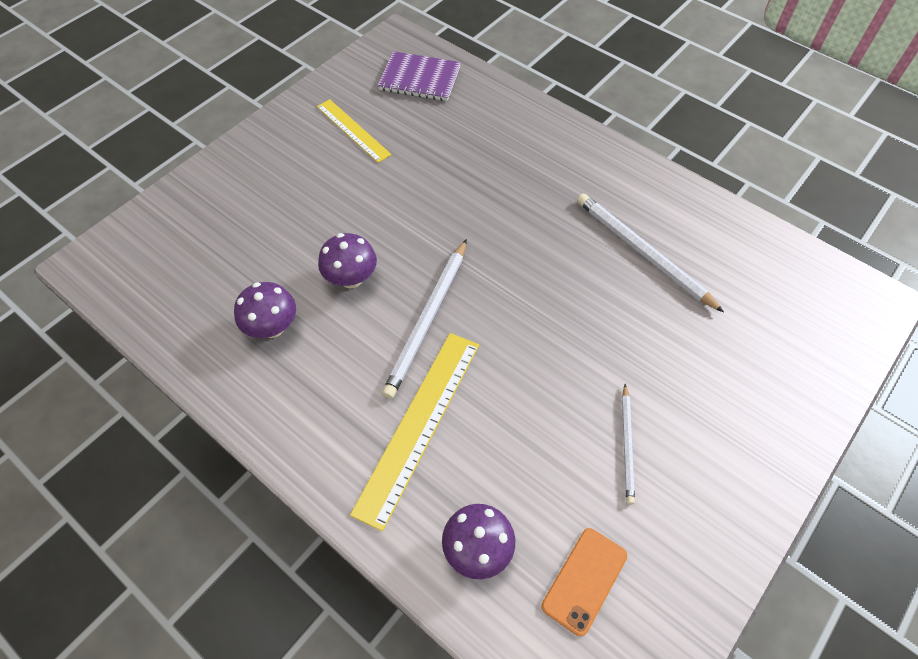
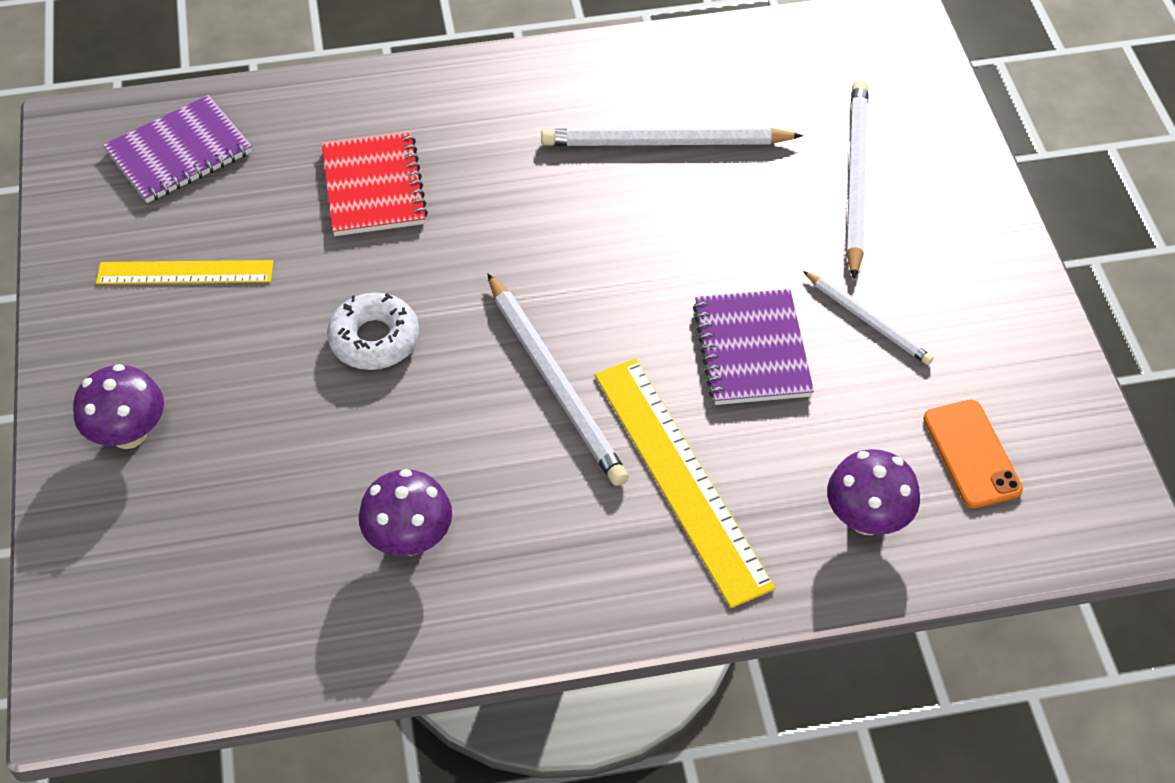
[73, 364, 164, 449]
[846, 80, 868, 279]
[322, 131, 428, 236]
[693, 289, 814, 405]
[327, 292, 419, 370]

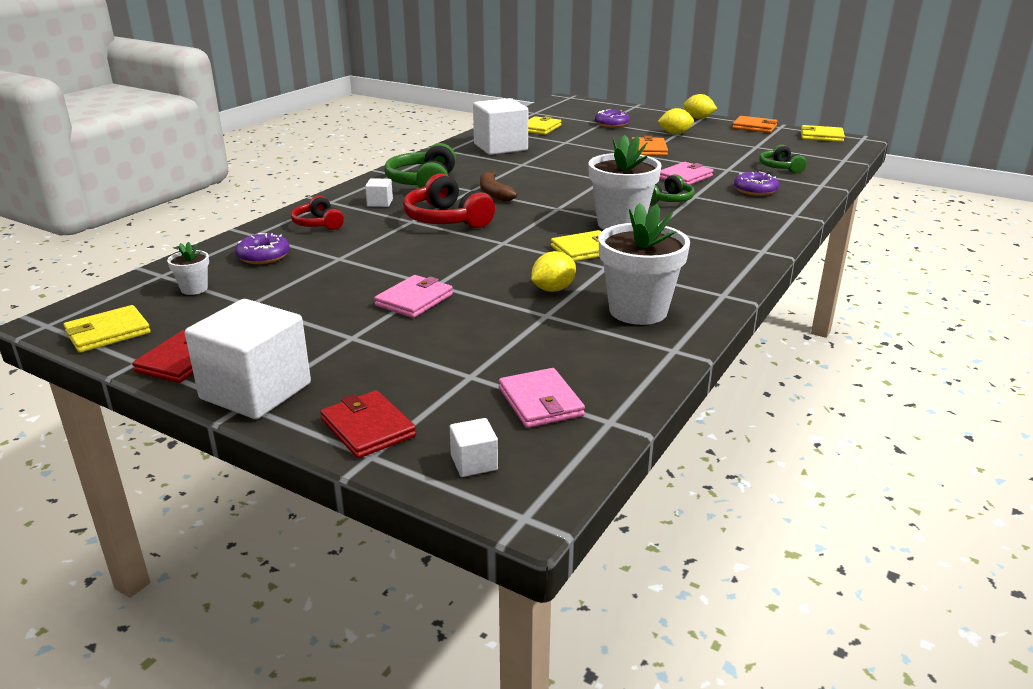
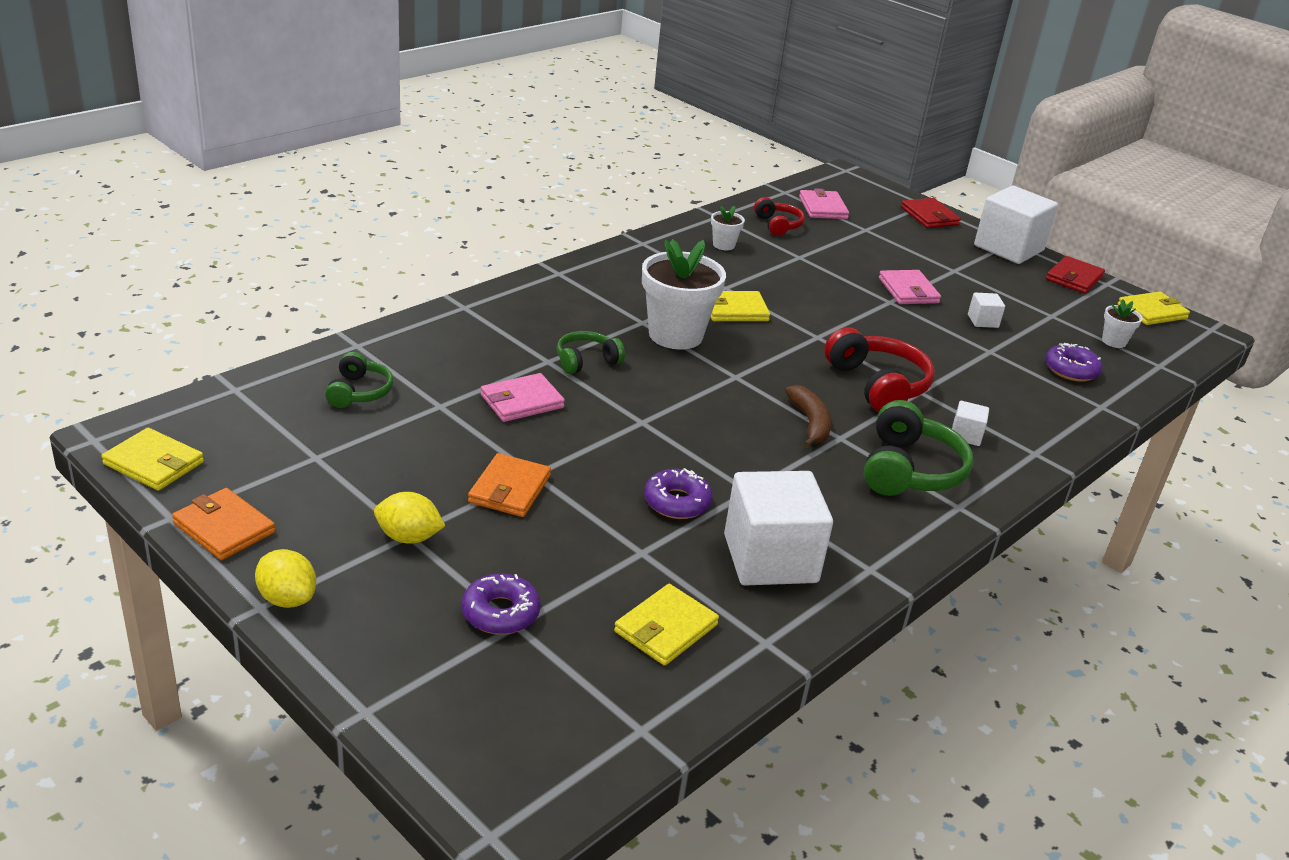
[644, 468, 713, 519]
[754, 197, 805, 236]
[711, 206, 745, 250]
[531, 251, 576, 292] (first image)
[879, 270, 941, 304]
[968, 293, 1005, 328]

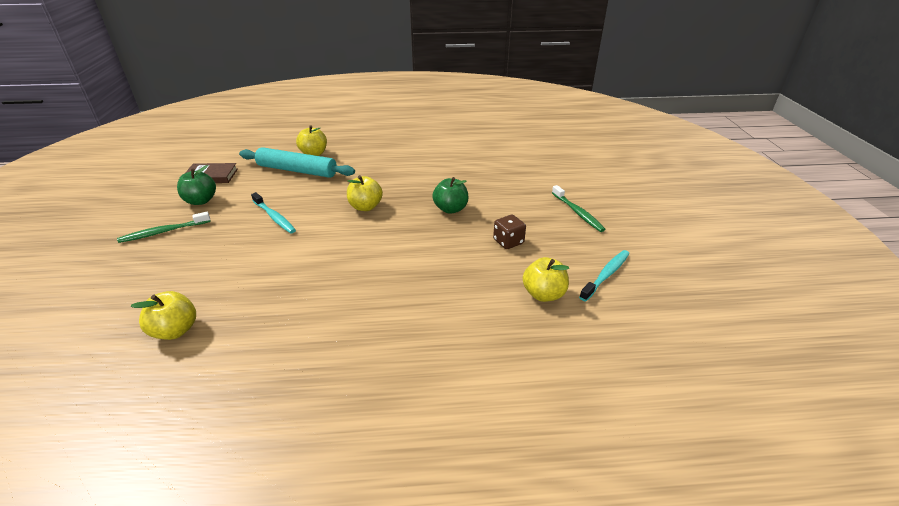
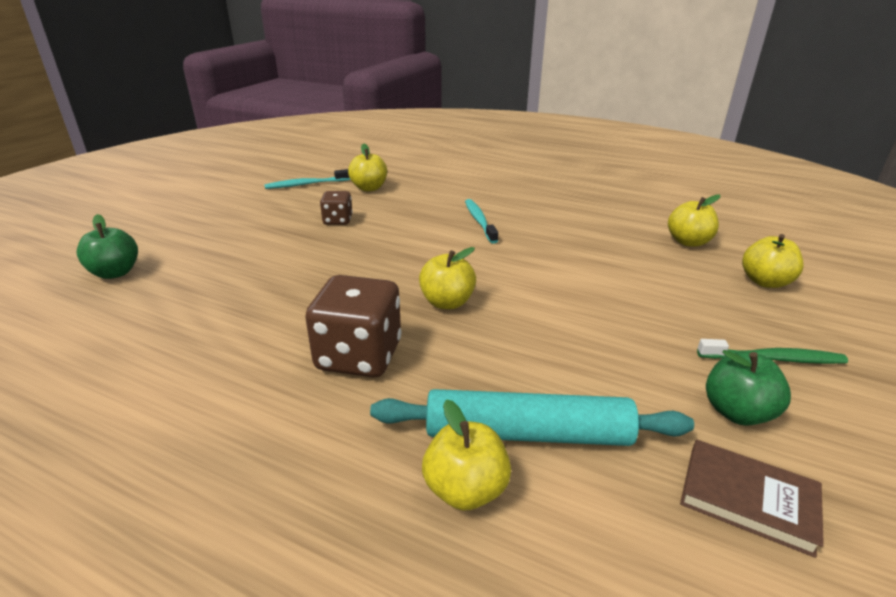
[370, 389, 694, 446]
[77, 214, 138, 279]
[552, 185, 605, 232] (first image)
[465, 199, 498, 244]
[742, 234, 804, 288]
[305, 275, 401, 377]

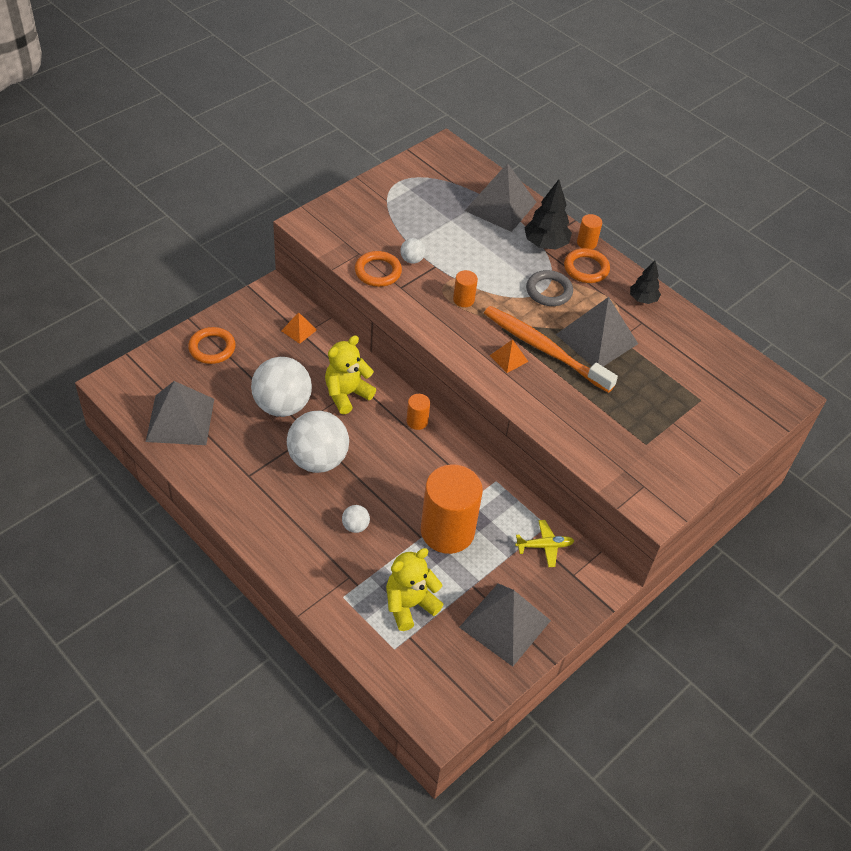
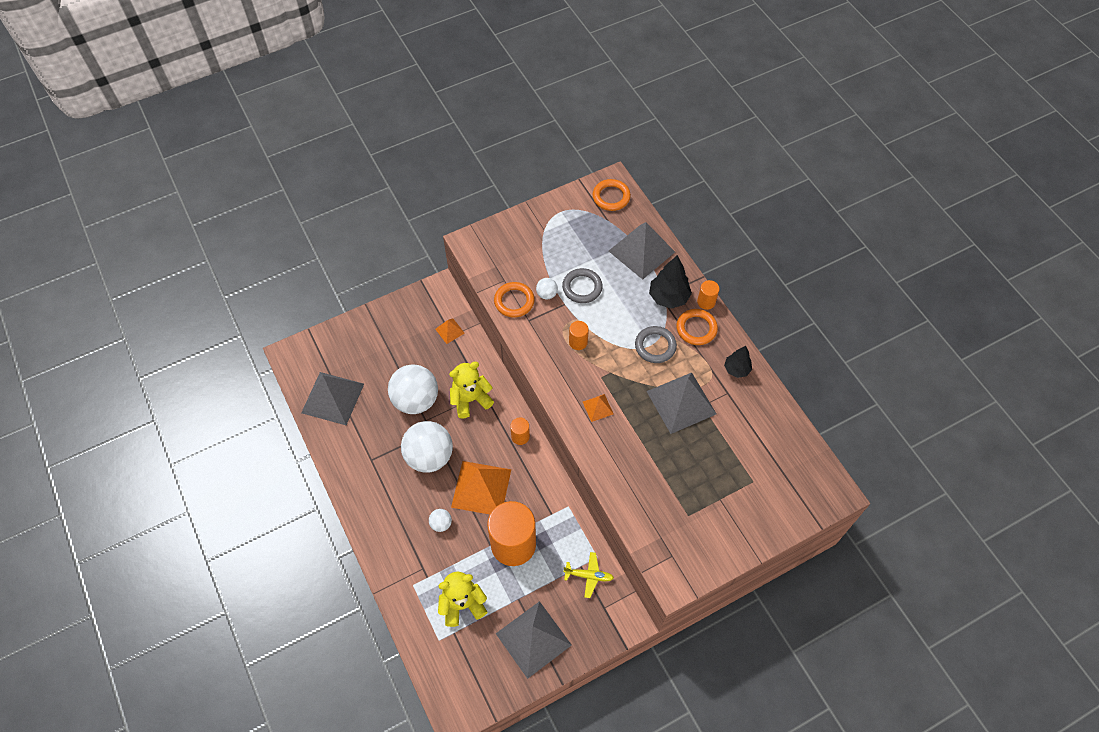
[484, 306, 618, 393] (first image)
[593, 179, 631, 211]
[562, 268, 603, 303]
[451, 461, 511, 514]

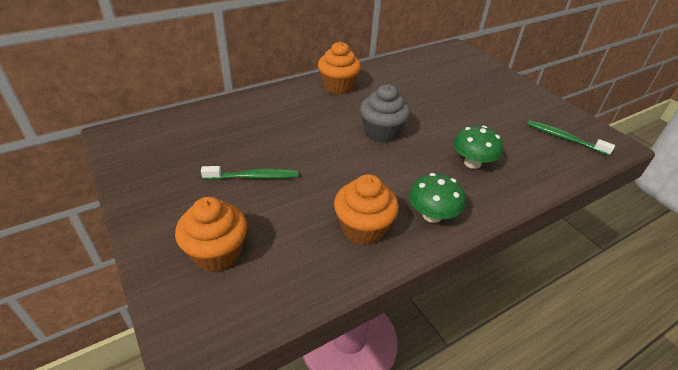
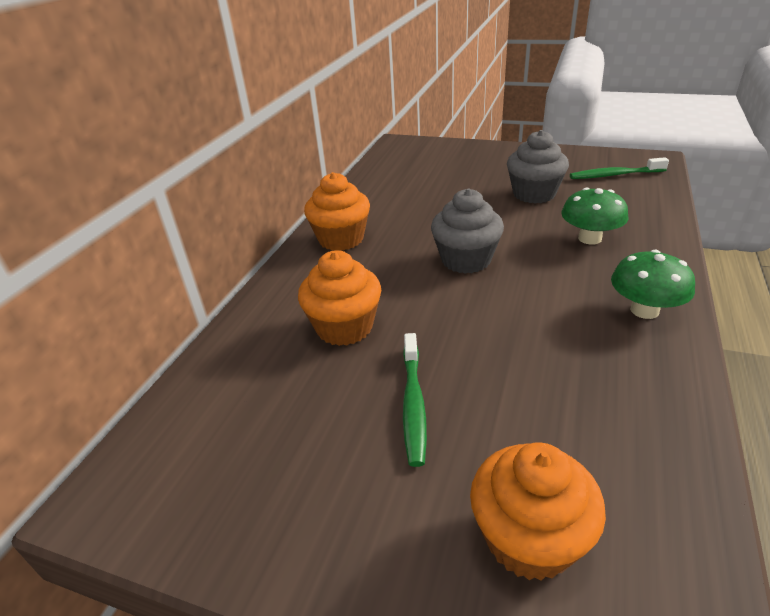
[403, 333, 427, 467]
[298, 250, 381, 346]
[507, 130, 569, 204]

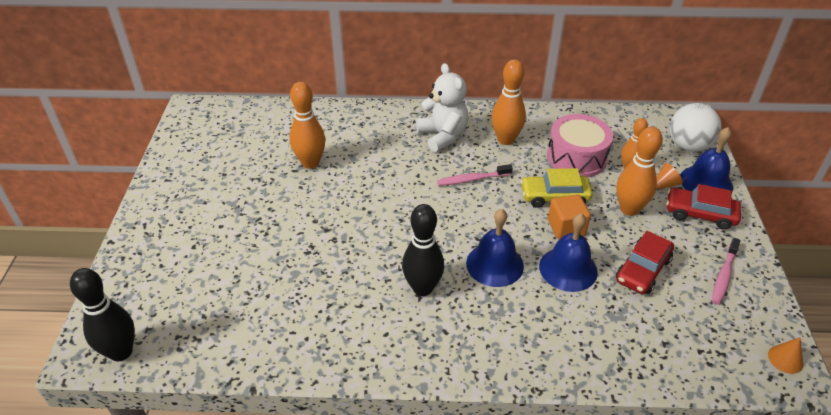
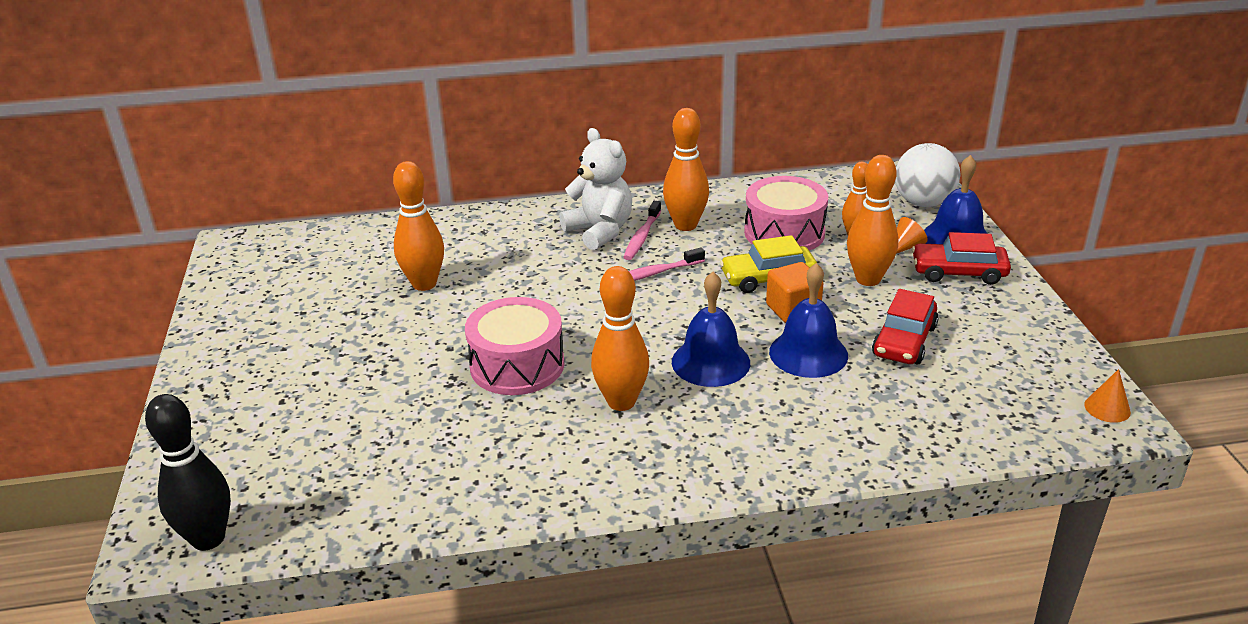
[591, 266, 649, 411]
[623, 201, 661, 260]
[465, 297, 564, 395]

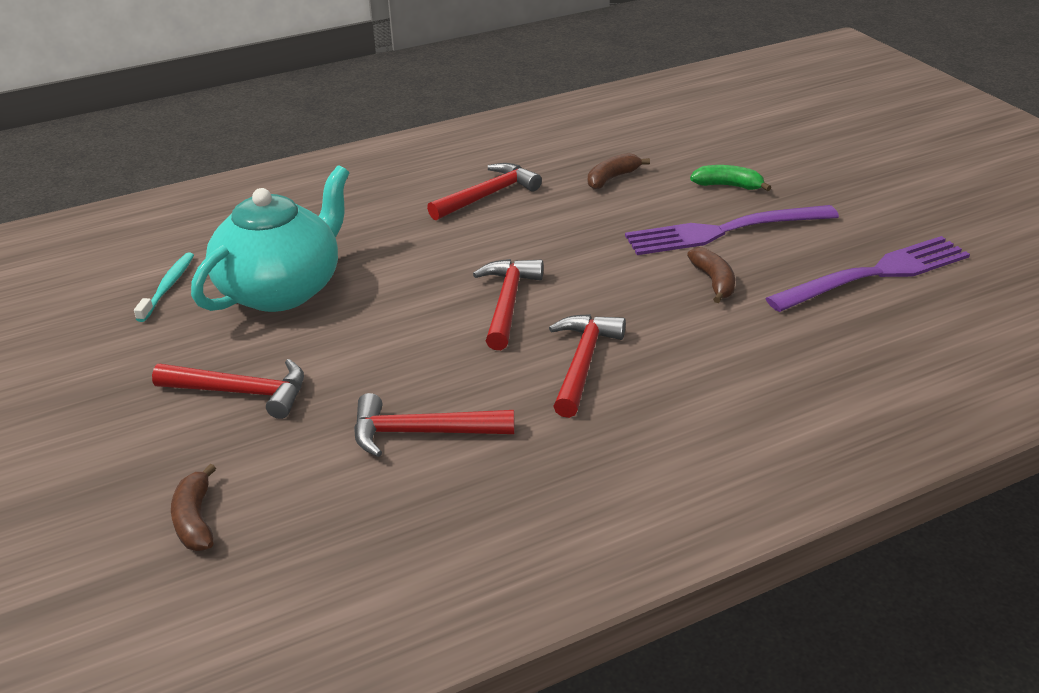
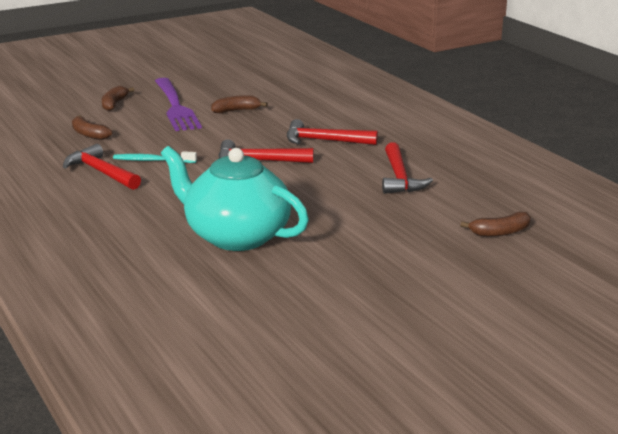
[102, 86, 134, 111]
[765, 236, 970, 312] (first image)
[113, 151, 197, 163]
[152, 359, 304, 419] (first image)

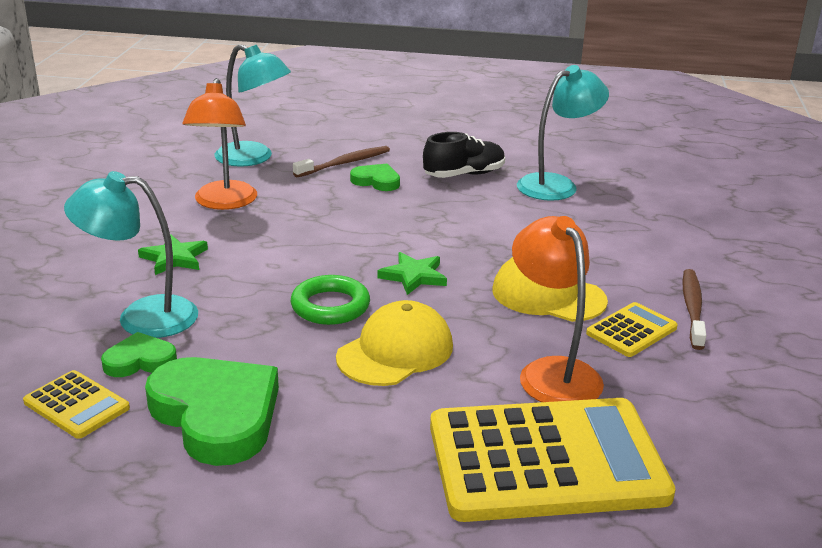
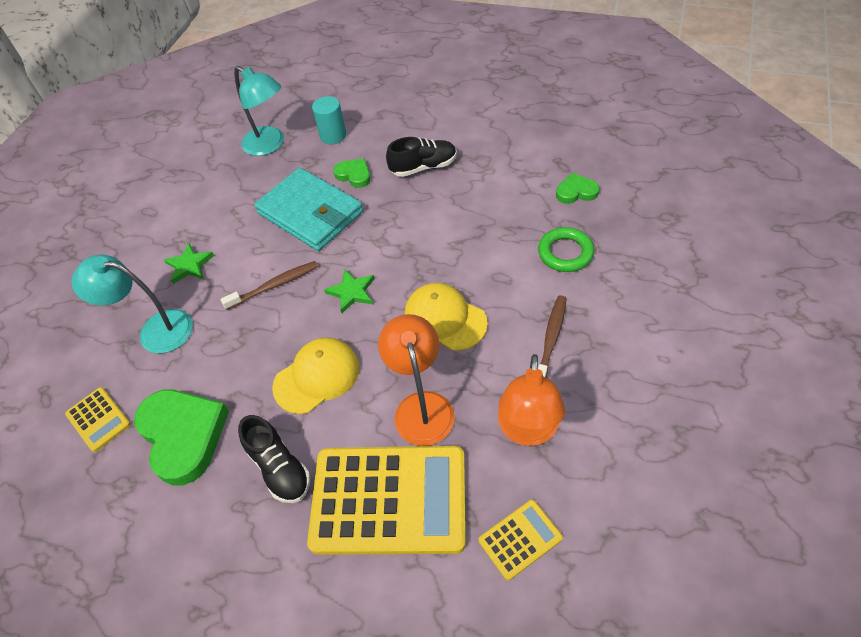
[517, 65, 609, 201] (first image)
[498, 354, 565, 446]
[221, 261, 318, 310]
[538, 227, 594, 272]
[479, 500, 563, 580]
[556, 173, 600, 204]
[312, 96, 346, 144]
[254, 168, 363, 251]
[238, 415, 310, 503]

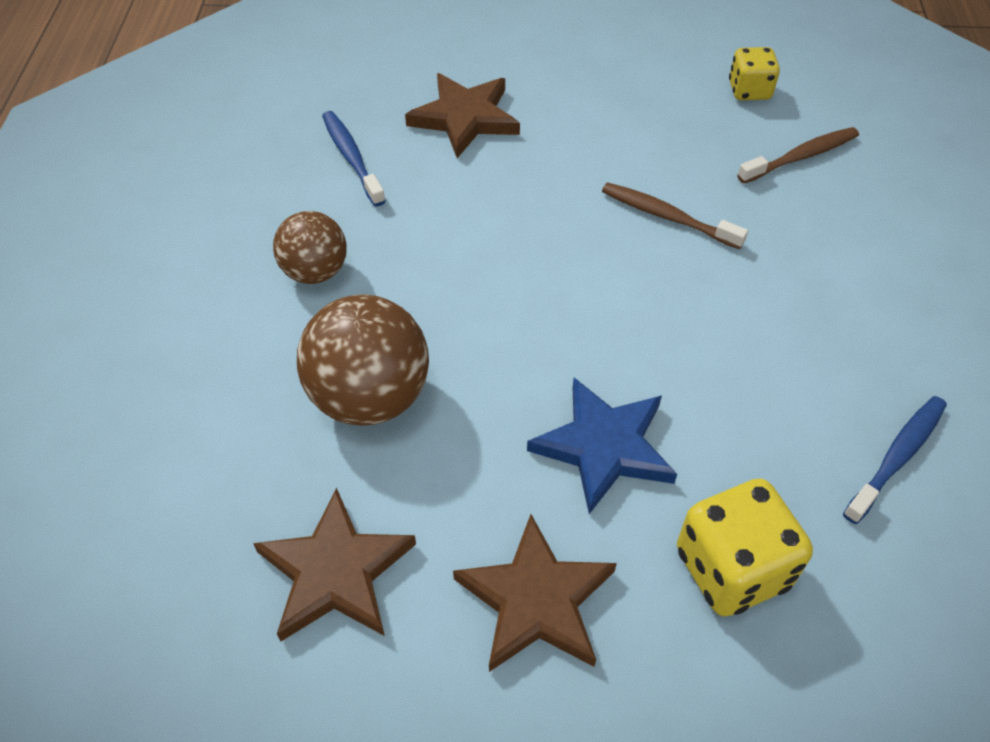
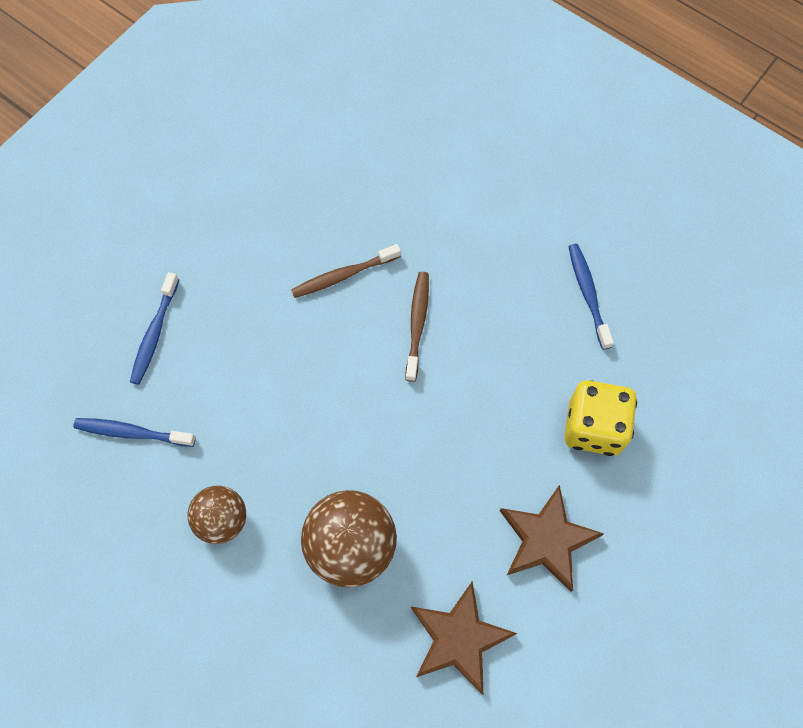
[729, 47, 780, 100] (first image)
[130, 272, 179, 385]
[406, 272, 429, 382]
[527, 378, 677, 514] (first image)

